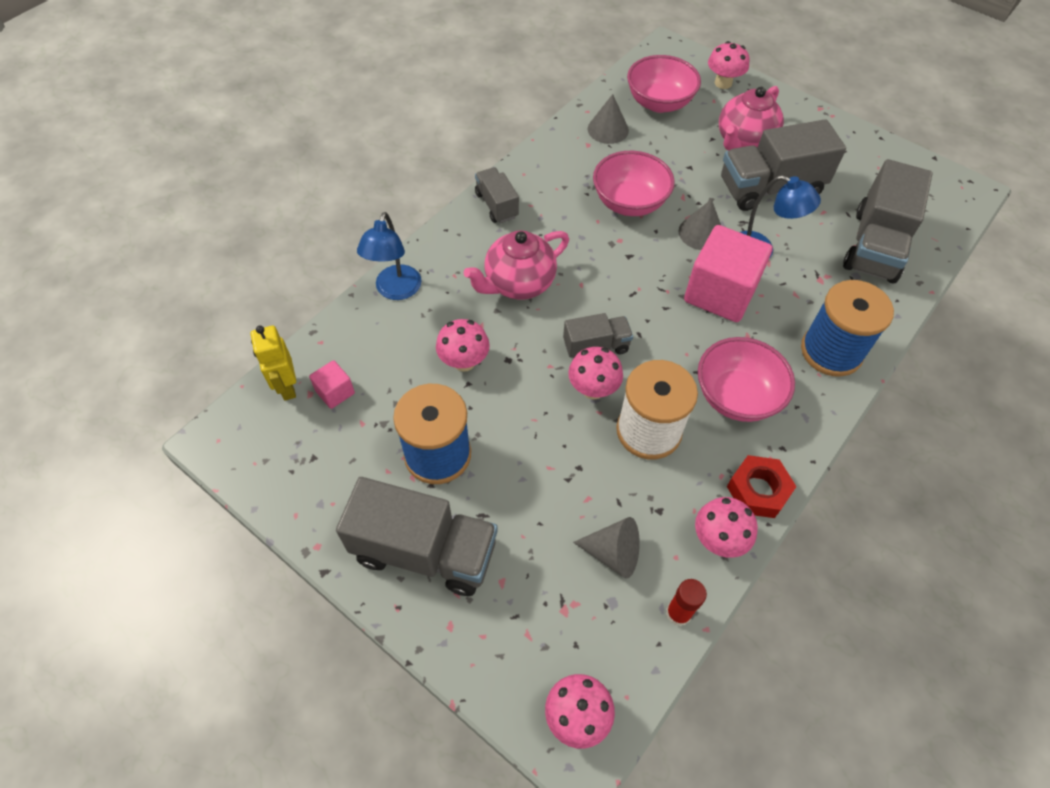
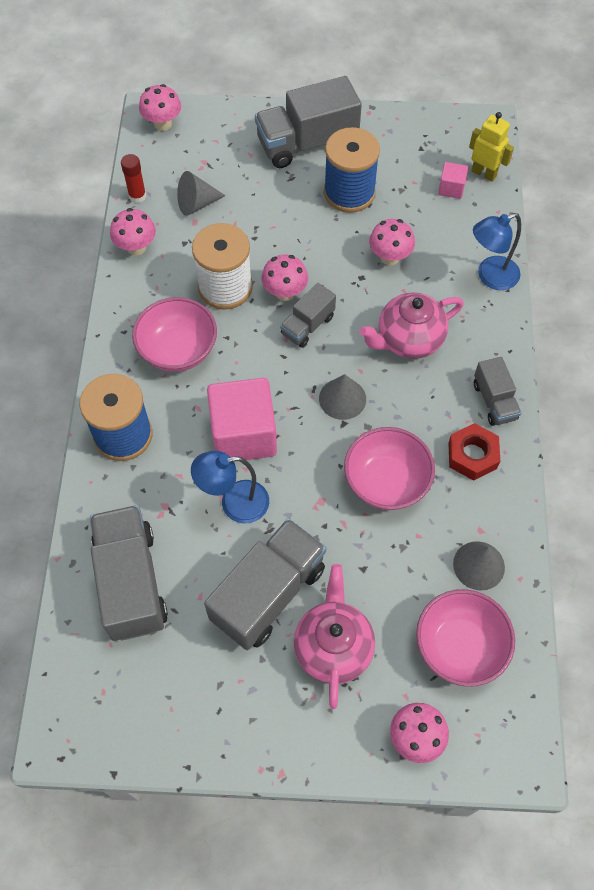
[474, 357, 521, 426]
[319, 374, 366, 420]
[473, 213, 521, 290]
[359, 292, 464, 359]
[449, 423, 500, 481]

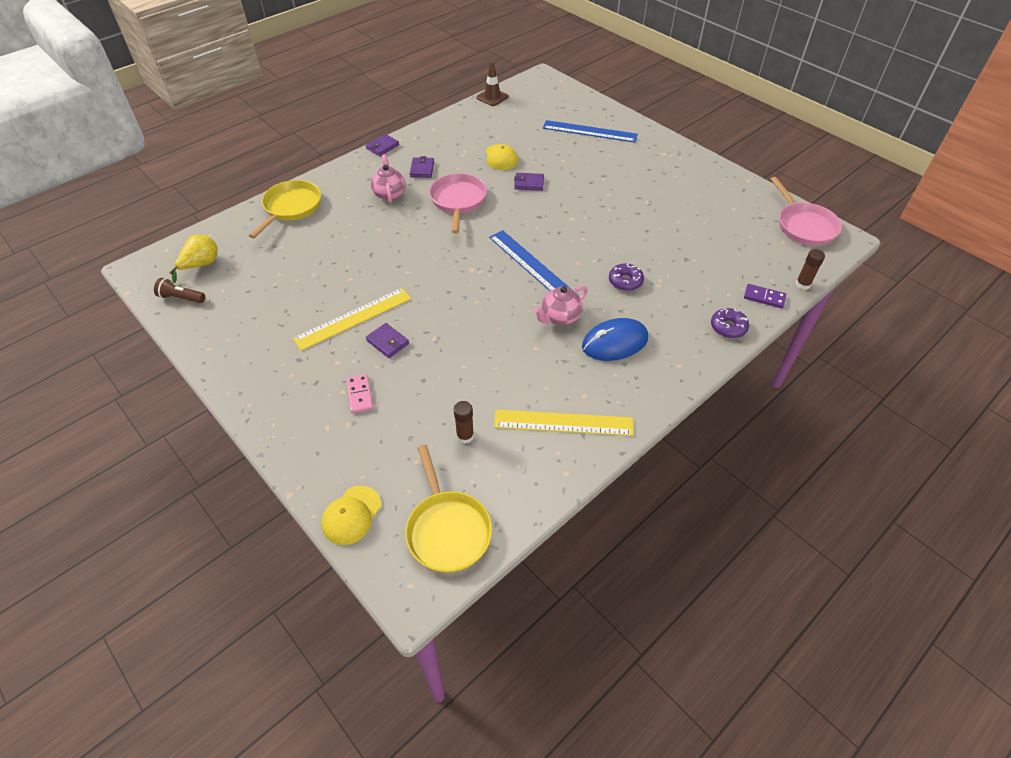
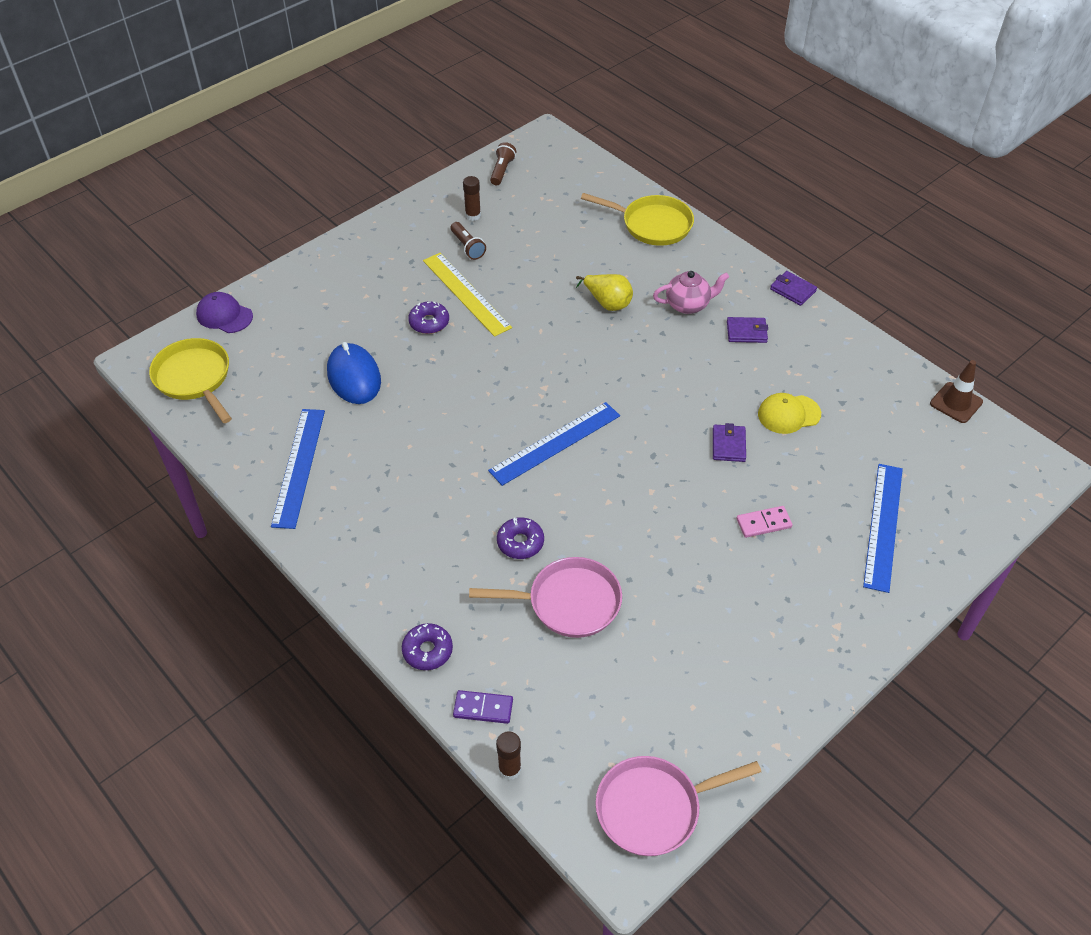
[469, 557, 622, 638]
[576, 274, 633, 311]
[453, 690, 513, 724]
[534, 286, 588, 325] (first image)
[327, 342, 381, 404]
[408, 302, 449, 334]
[736, 506, 793, 538]
[463, 176, 481, 221]
[271, 409, 325, 529]
[149, 338, 232, 423]
[196, 292, 253, 333]
[451, 222, 486, 260]

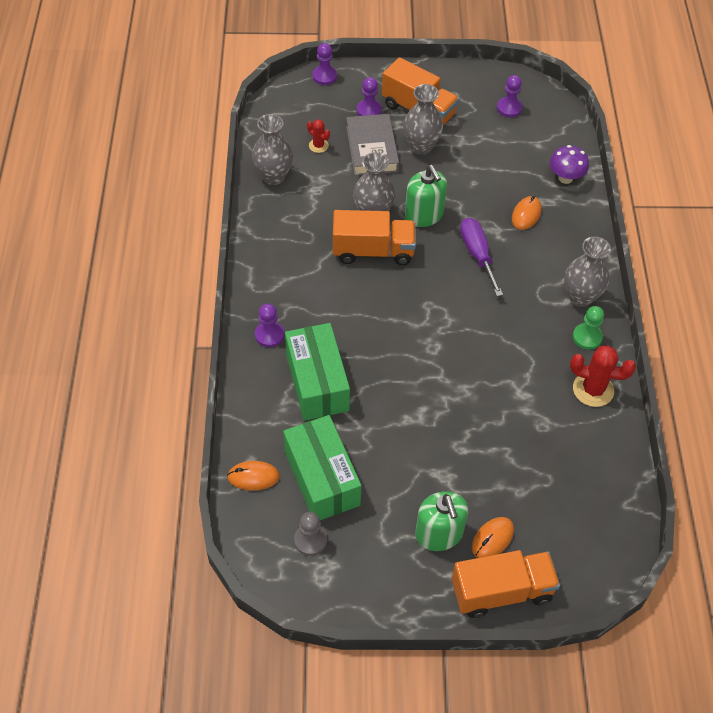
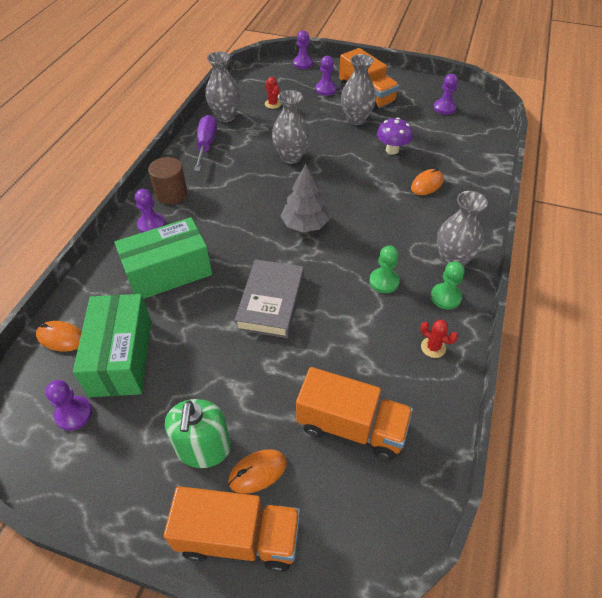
[235, 259, 304, 338]
[377, 118, 413, 155]
[405, 165, 447, 227] (first image)
[296, 367, 413, 460]
[194, 115, 217, 171]
[114, 217, 212, 299]
[420, 320, 458, 358]
[45, 380, 92, 431]
[148, 157, 188, 204]
[281, 164, 330, 232]
[369, 246, 400, 293]

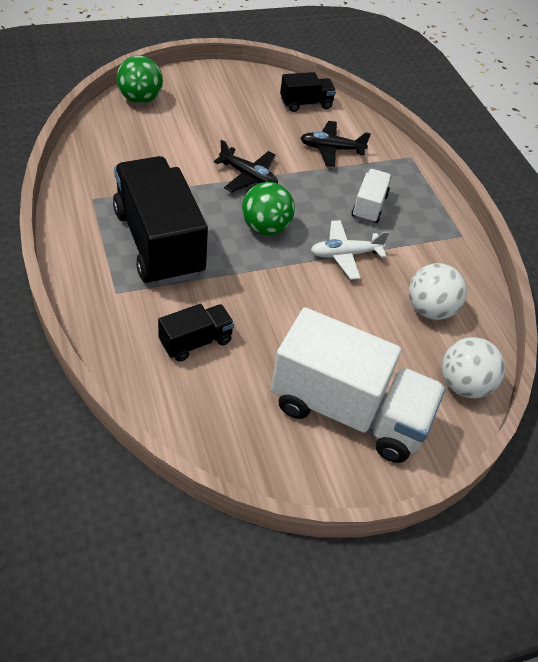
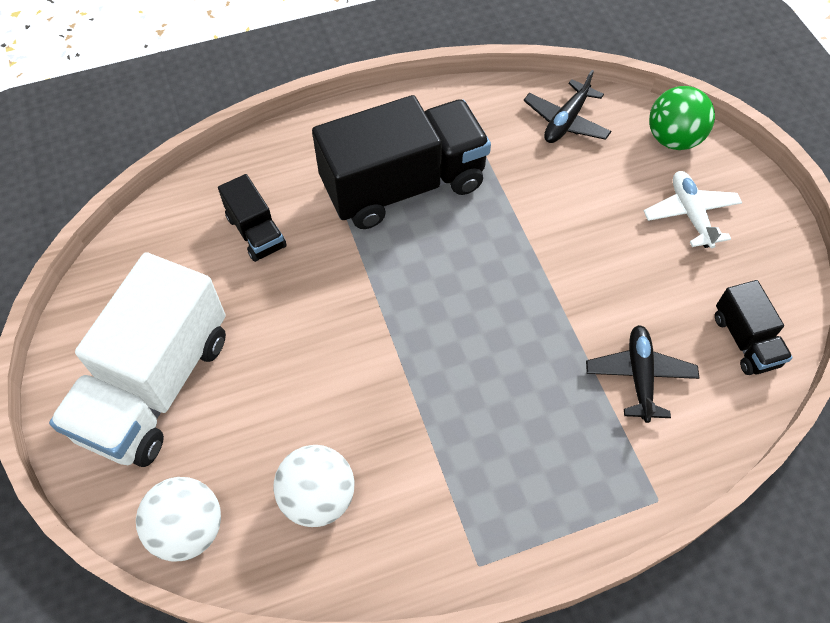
[523, 70, 611, 143]
[352, 169, 391, 223] (first image)
[242, 182, 295, 235] (first image)
[644, 171, 742, 248]

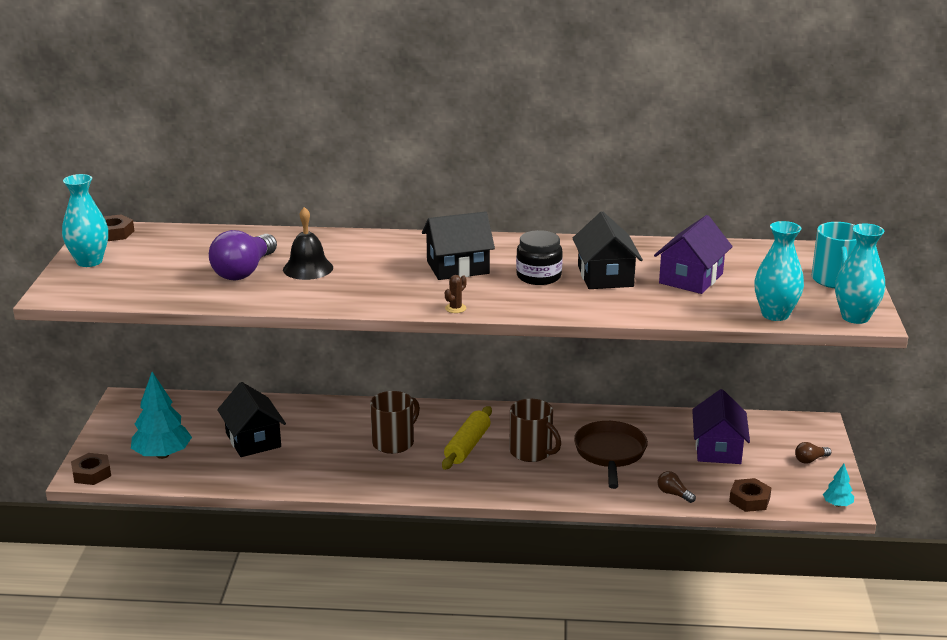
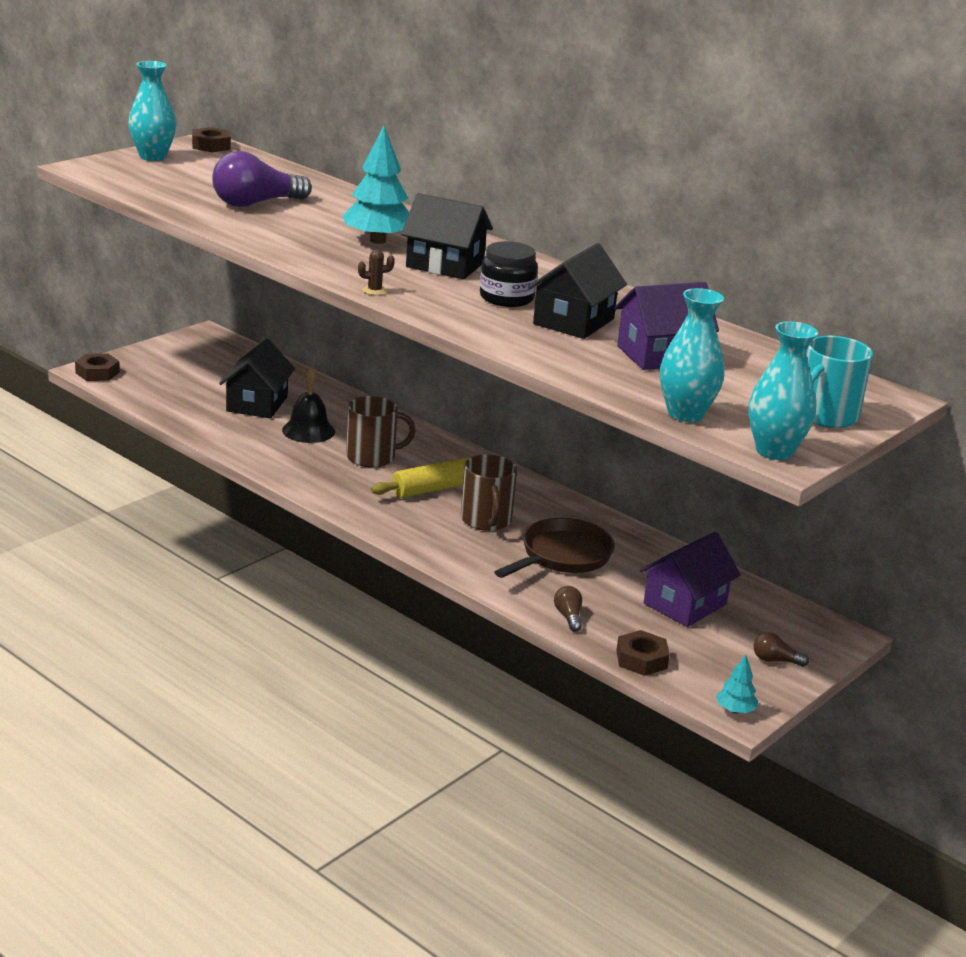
[282, 367, 335, 443]
[342, 126, 409, 244]

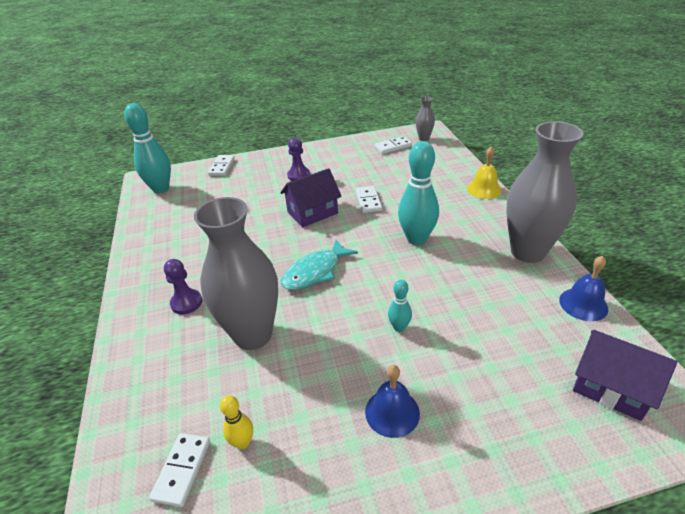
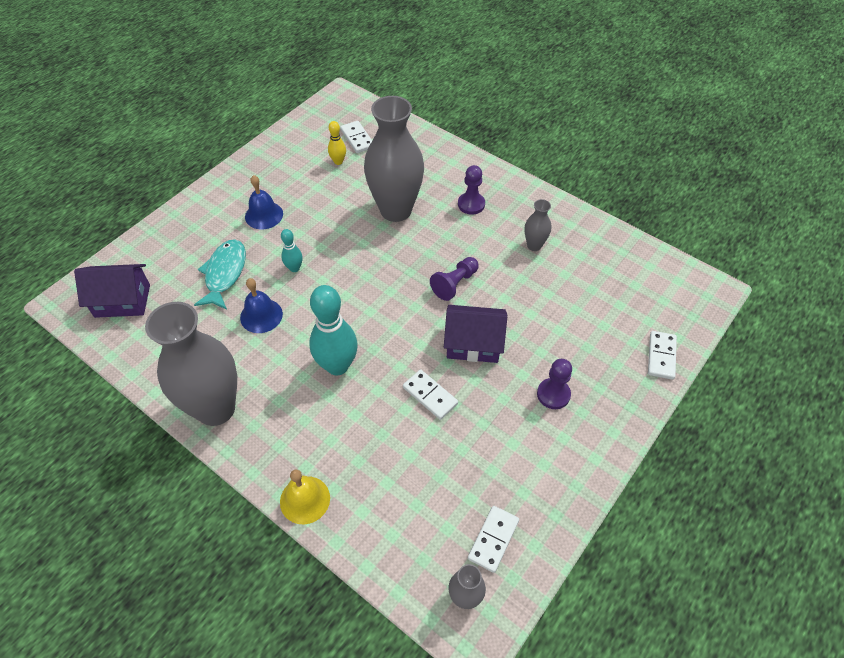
[124, 103, 171, 193] (first image)
[648, 331, 677, 380]
[444, 305, 507, 363]
[194, 239, 246, 310]
[240, 278, 283, 333]
[525, 199, 551, 251]
[430, 257, 479, 301]

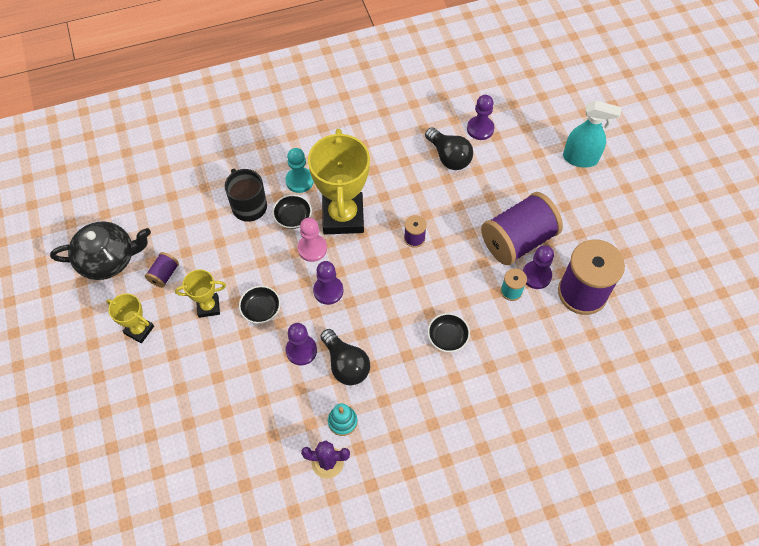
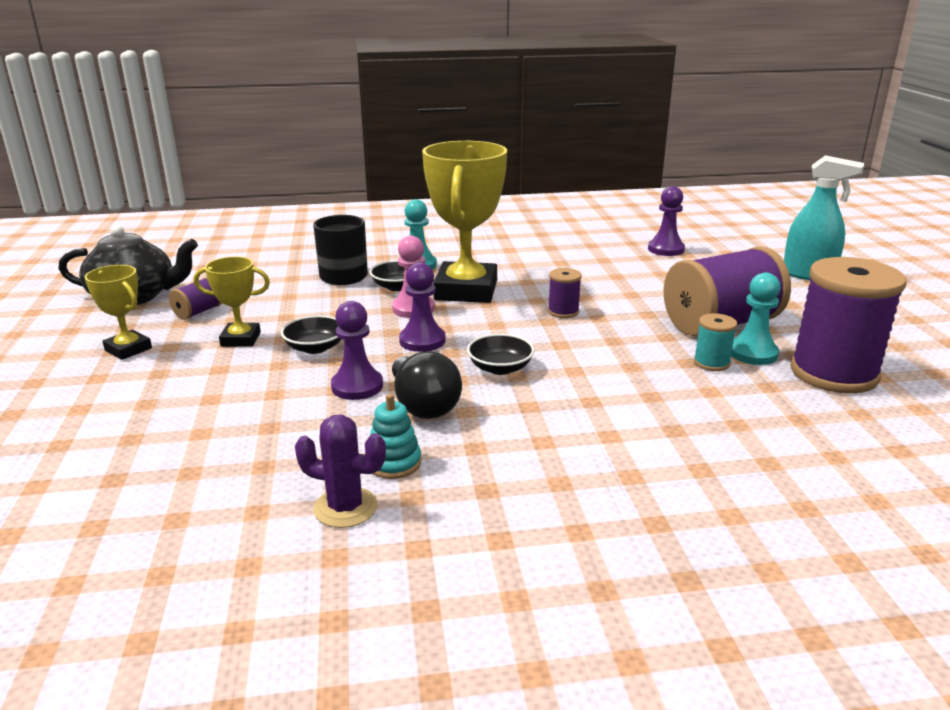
[425, 127, 473, 170] (first image)
[731, 273, 781, 365]
[467, 334, 535, 375]

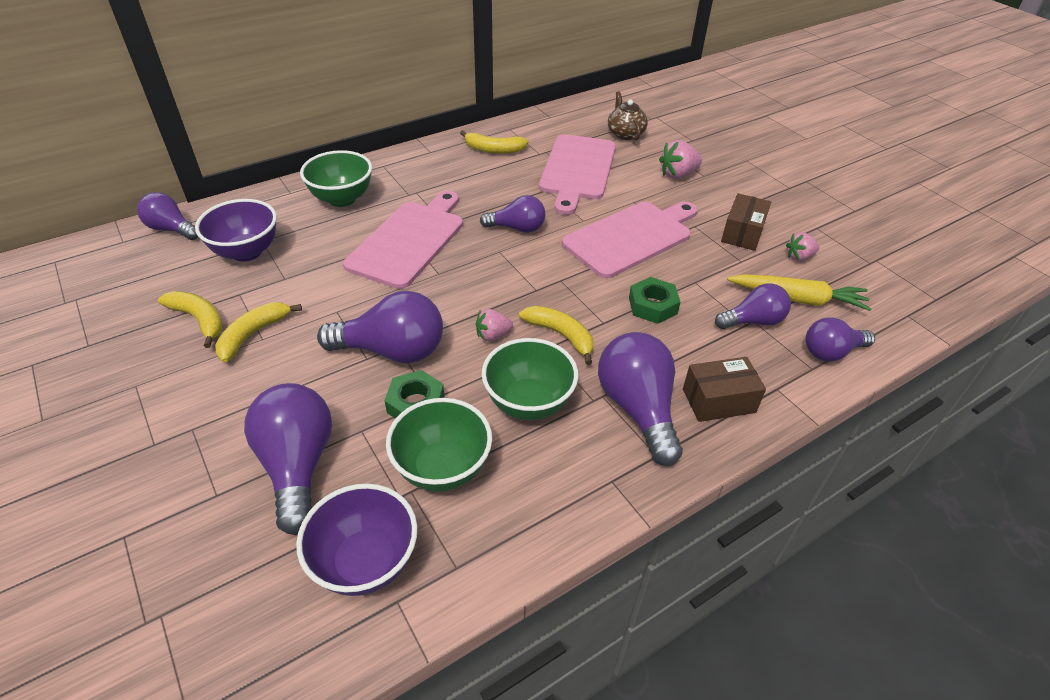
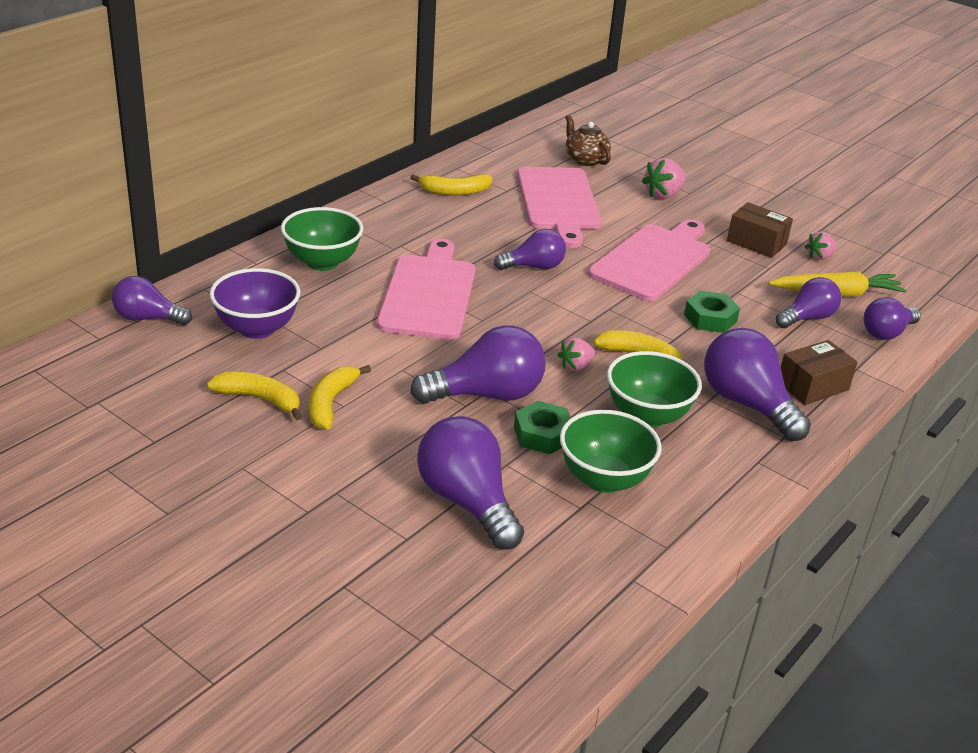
[727, 202, 793, 258]
[296, 484, 417, 596] (first image)

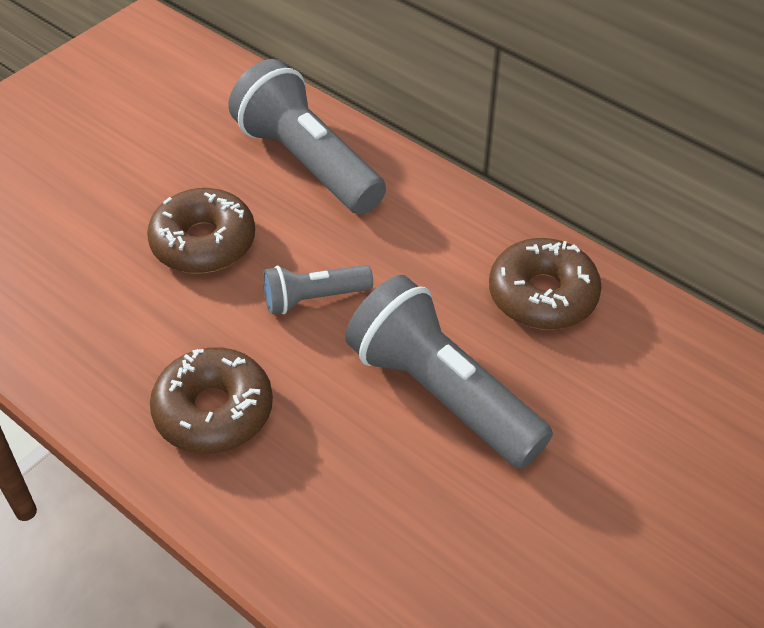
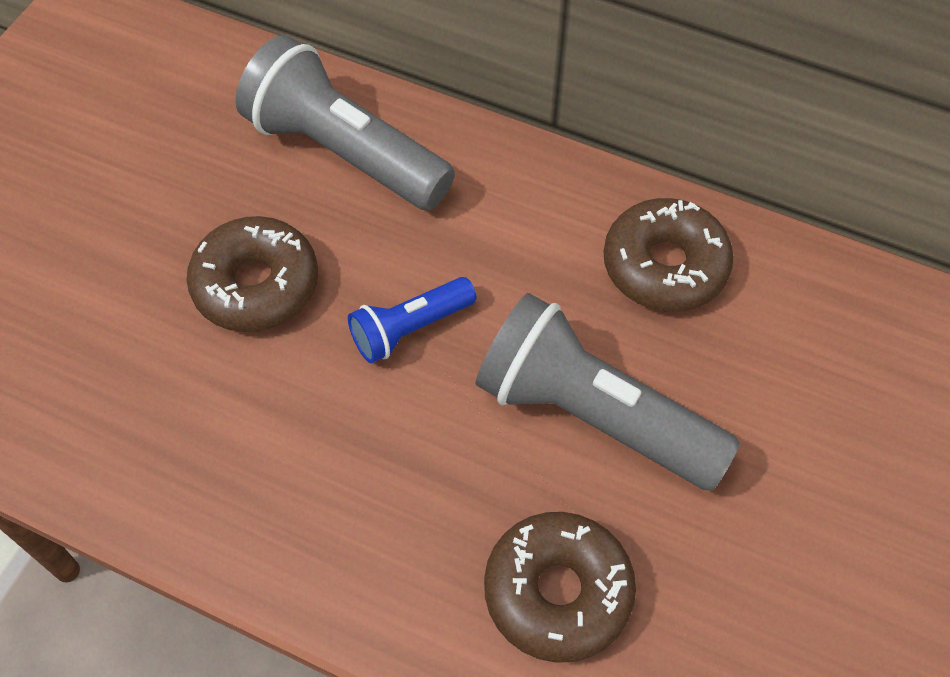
[348, 277, 476, 363]
[484, 512, 636, 663]

